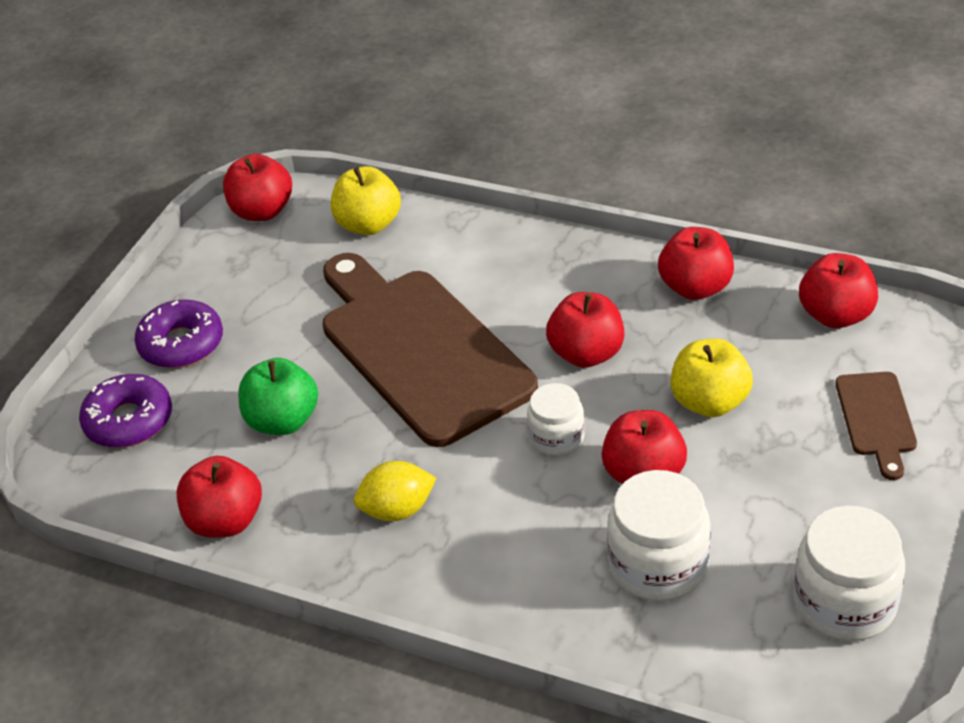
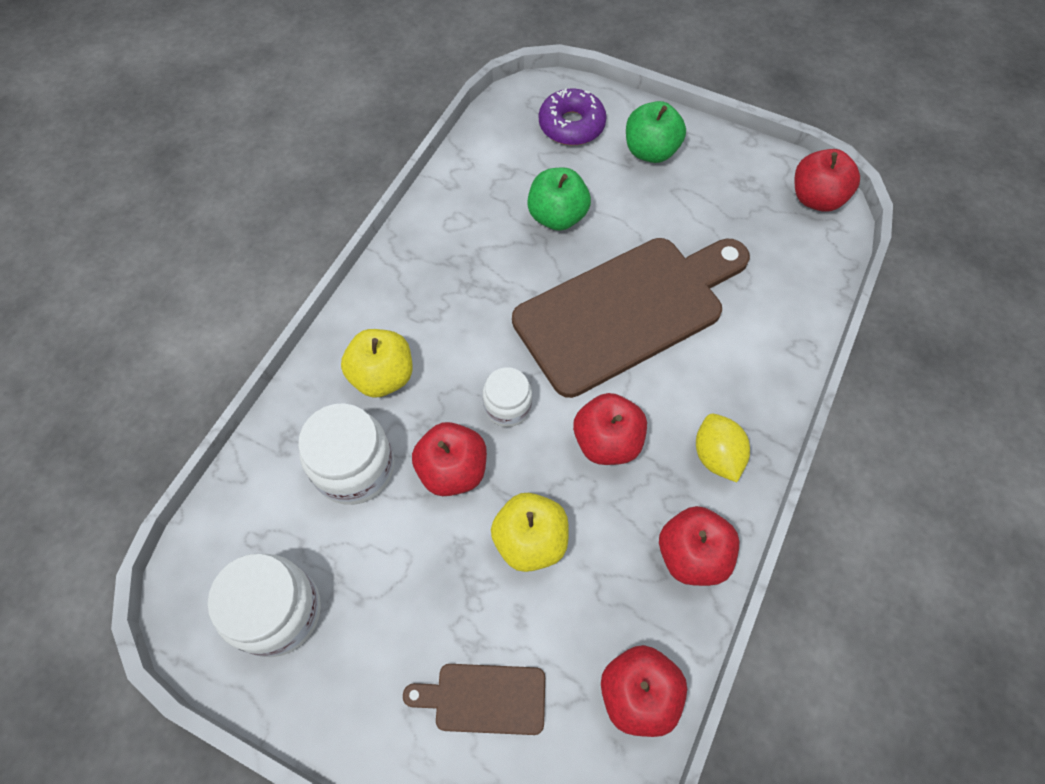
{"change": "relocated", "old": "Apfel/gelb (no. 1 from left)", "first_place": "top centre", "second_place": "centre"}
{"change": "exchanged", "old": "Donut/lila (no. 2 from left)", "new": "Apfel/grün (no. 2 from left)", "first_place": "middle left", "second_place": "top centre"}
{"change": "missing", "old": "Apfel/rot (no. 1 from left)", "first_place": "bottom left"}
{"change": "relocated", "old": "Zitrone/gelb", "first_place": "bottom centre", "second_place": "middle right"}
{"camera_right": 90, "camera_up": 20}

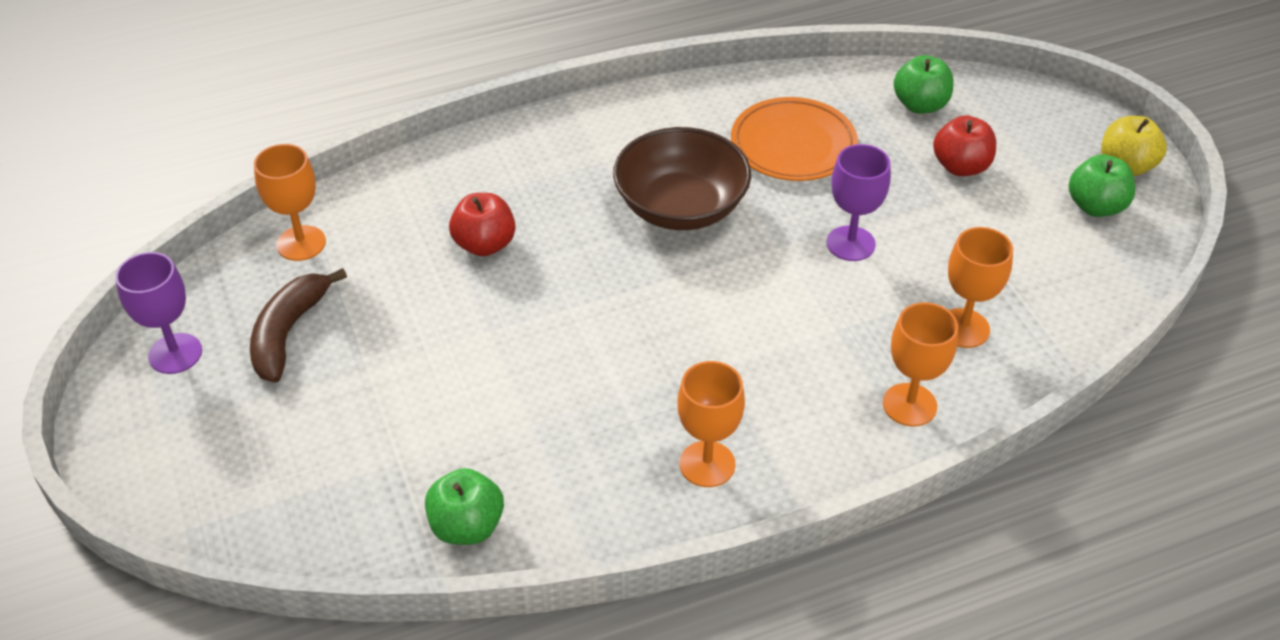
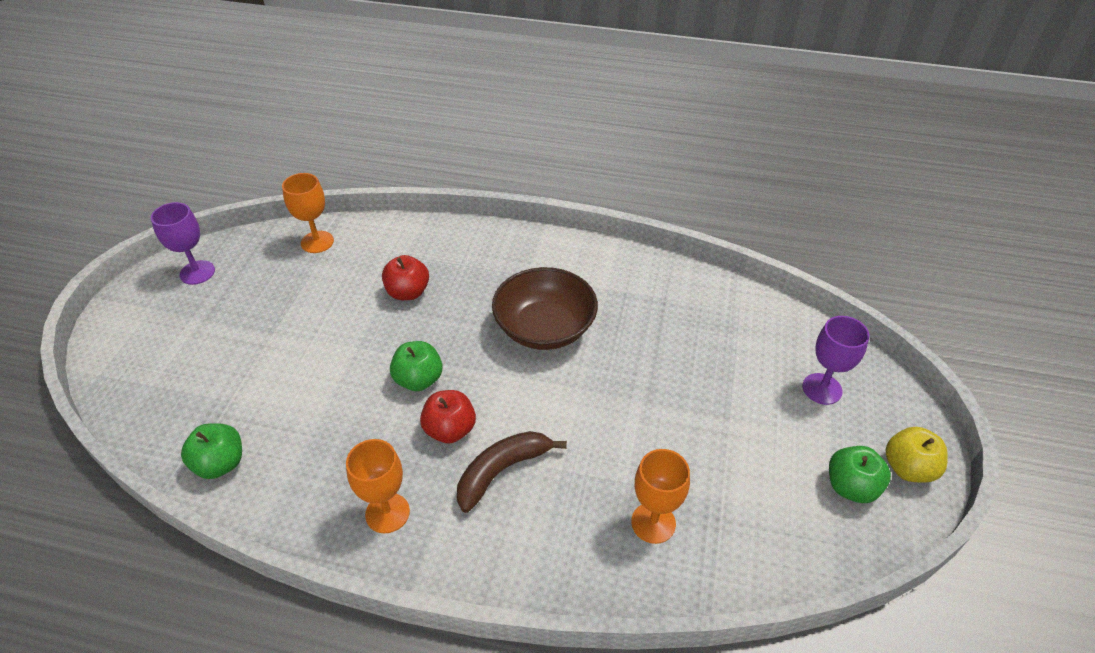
{"change": "relocated", "old": "Apfel/grün (no. 2 from left)", "first_place": "top right", "second_place": "centre"}
{"change": "missing", "old": "Teller/orange", "first_place": "top centre"}
{"change": "relocated", "old": "Apfel/rot (no. 2 from left)", "first_place": "top right", "second_place": "centre"}
{"change": "relocated", "old": "Kelch/lila (no. 2 from left)", "first_place": "top right", "second_place": "middle right"}
{"change": "relocated", "old": "Banane/braun", "first_place": "middle left", "second_place": "bottom centre"}
{"change": "missing", "old": "Kelch/orange (no. 3 from left)", "first_place": "middle right"}
{"camera_right": 35, "camera_up": 0}

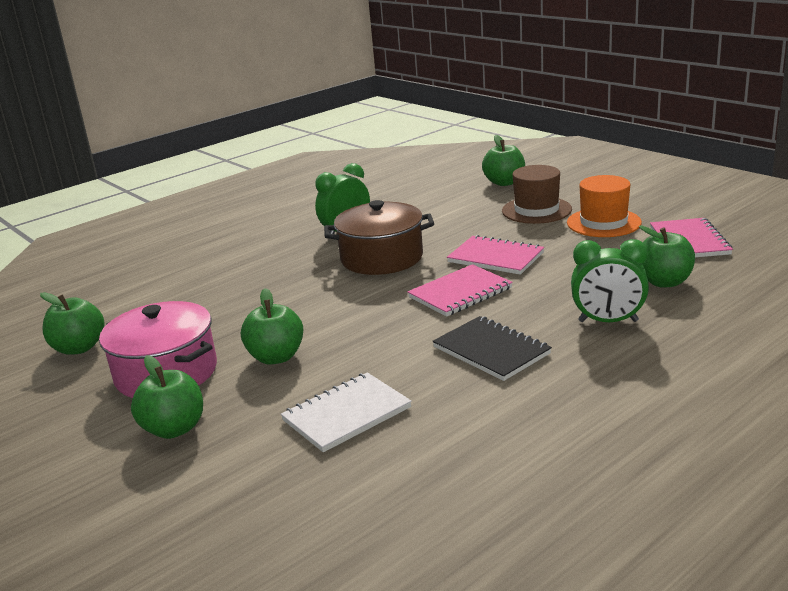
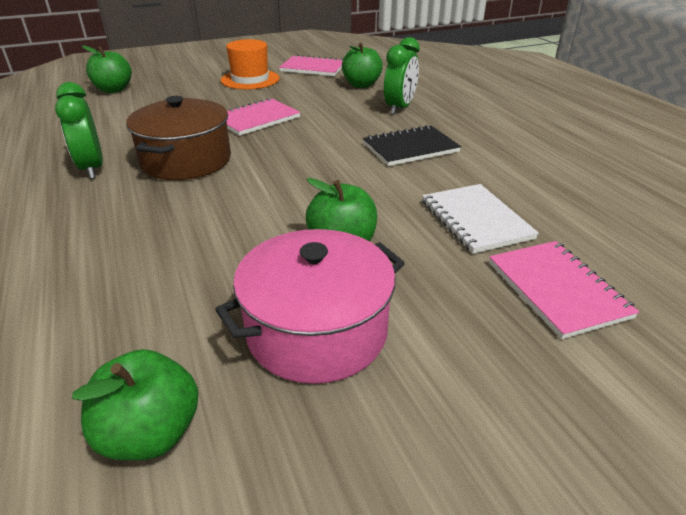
{"change": "missing", "old": "Hut/braun", "first_place": "top right"}
{"change": "relocated", "old": "Notizbuch/rosa (no. 1 from left in the first image)", "new": "Notizbuch/rosa (no. 3 from left)", "first_place": "centre", "second_place": "middle right"}
{"change": "missing", "old": "Apfel/grün (no. 2 from left)", "first_place": "bottom left"}
{"camera_right": -75, "camera_up": 10}

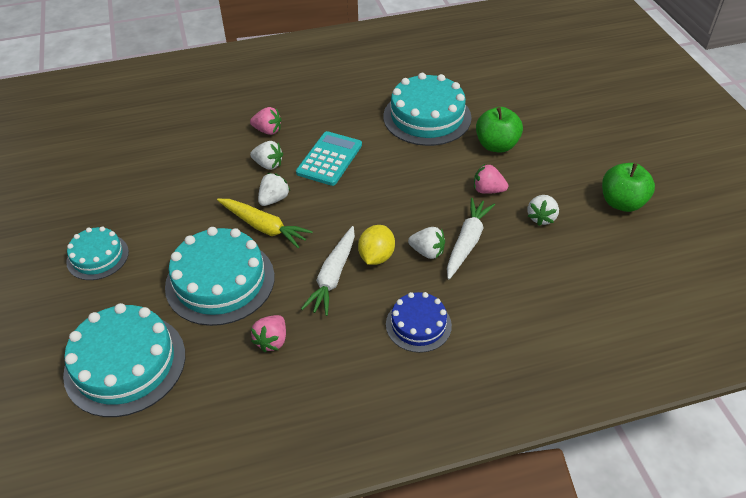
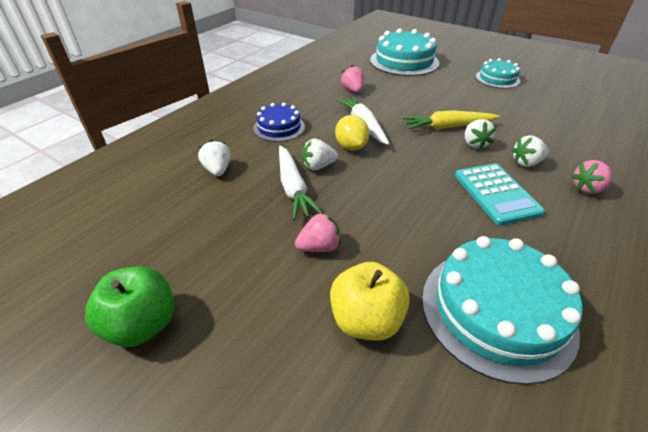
{"change": "colour", "old": "Apfel/grün (no. 1 from left)", "new": "Apfel/gelb", "first_place": "top right", "second_place": "bottom centre"}
{"change": "relocated", "old": "Erdbeere/weiß (no. 4 from left in the first image)", "new": "Erdbeere/weiß (no. 1 from left)", "first_place": "middle right", "second_place": "middle left"}
{"change": "missing", "old": "Kuchen/türkis (no. 3 from left)", "first_place": "middle left"}
{"camera_right": 140, "camera_up": -5}

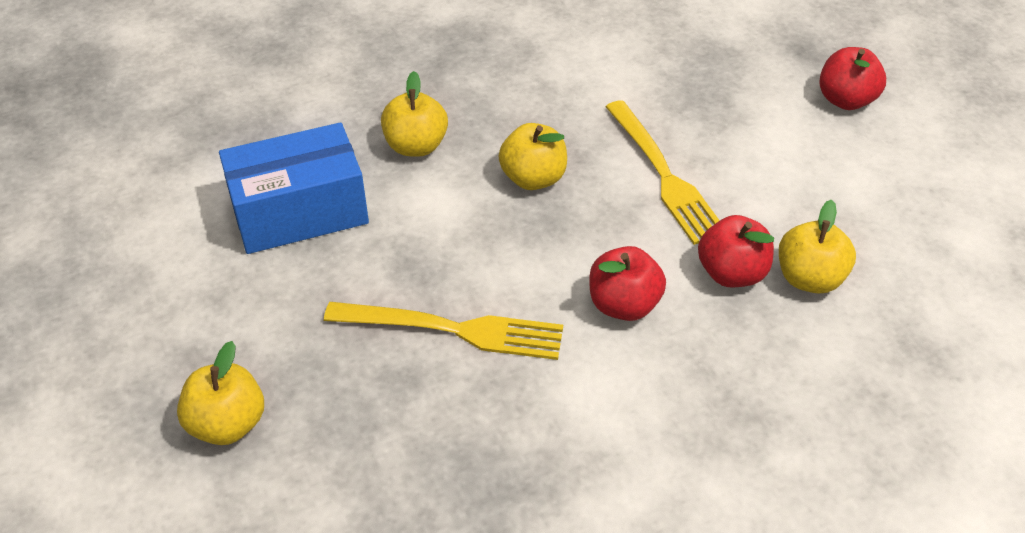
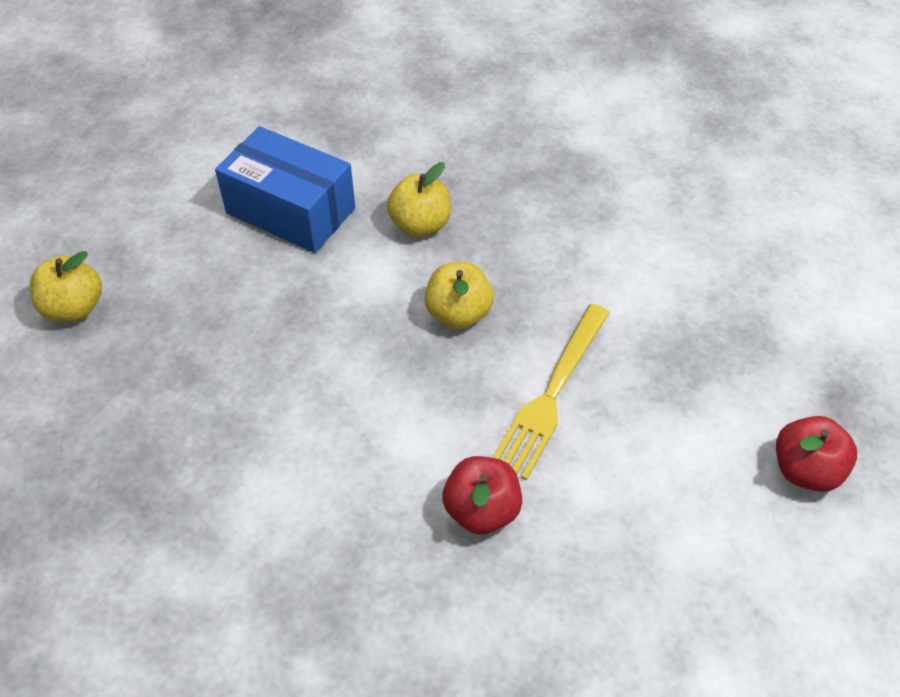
{"change": "missing", "old": "Apfel/gelb (no. 4 from left)", "first_place": "middle right"}
{"change": "missing", "old": "Apfel/rot (no. 1 from left)", "first_place": "centre"}
{"change": "missing", "old": "Gabel/gelb (no. 1 from left)", "first_place": "centre"}
{"camera_right": 50, "camera_up": 5}

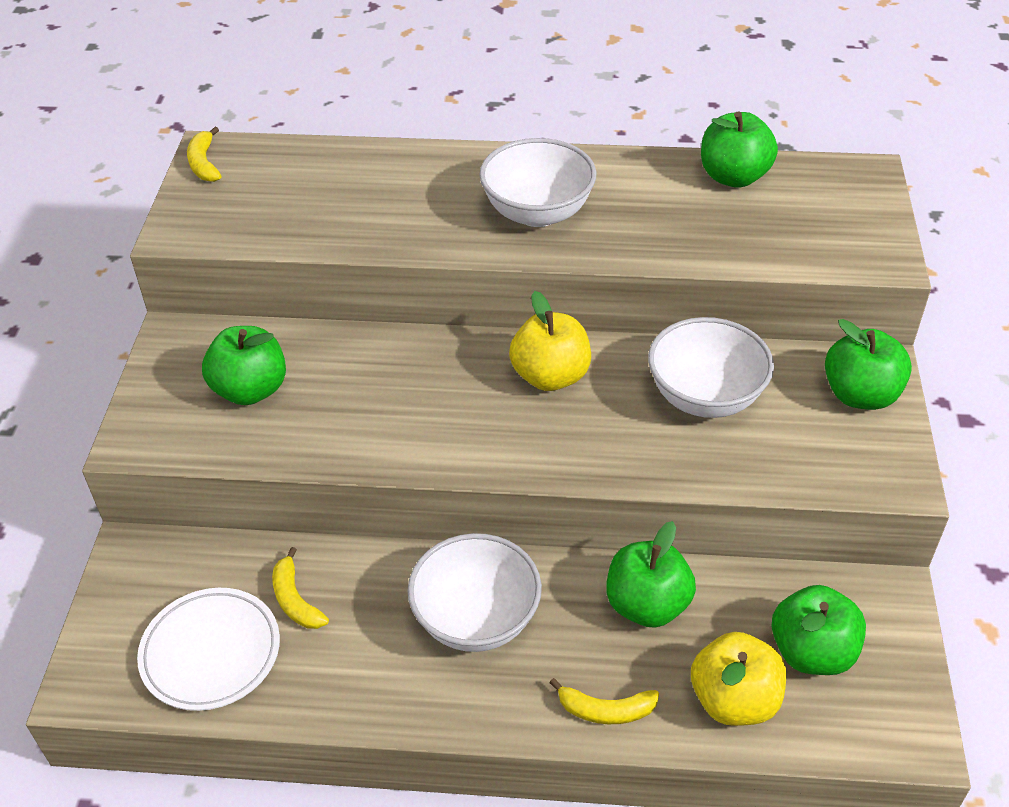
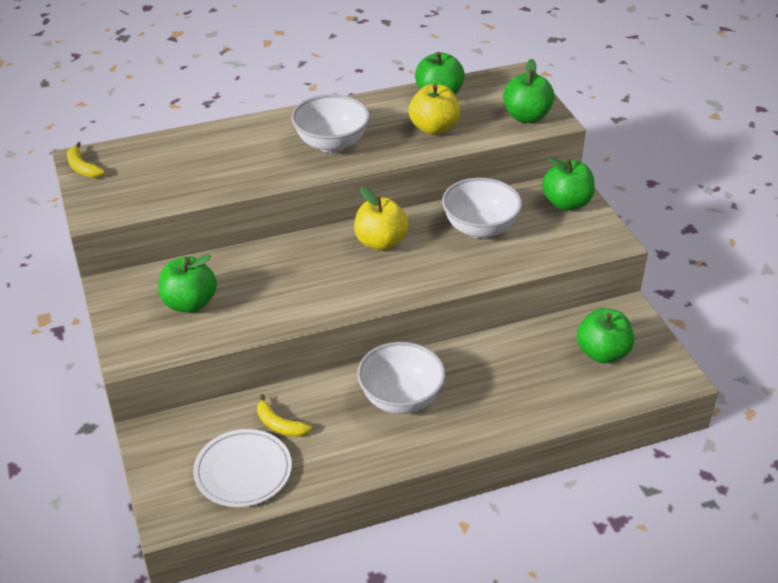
{"change": "relocated", "old": "Apfel/grün (no. 2 from left in the first image)", "new": "Apfel/grün (no. 3 from left)", "first_place": "bottom centre", "second_place": "top right"}
{"change": "relocated", "old": "Apfel/gelb (no. 2 from left)", "first_place": "bottom right", "second_place": "top centre"}
{"change": "missing", "old": "Banane/gelb (no. 3 from left)", "first_place": "bottom centre"}
{"camera_right": -25, "camera_up": -5}

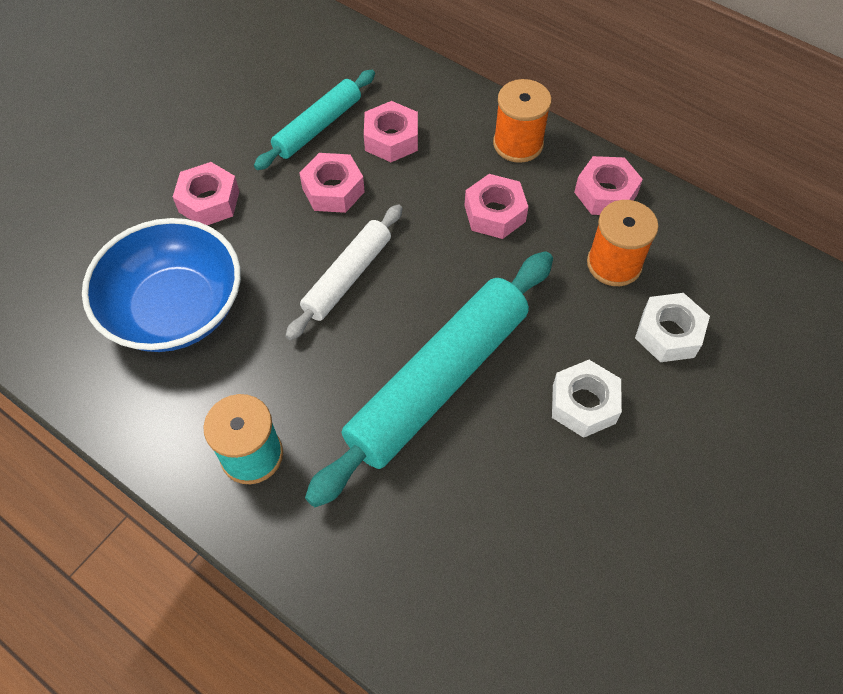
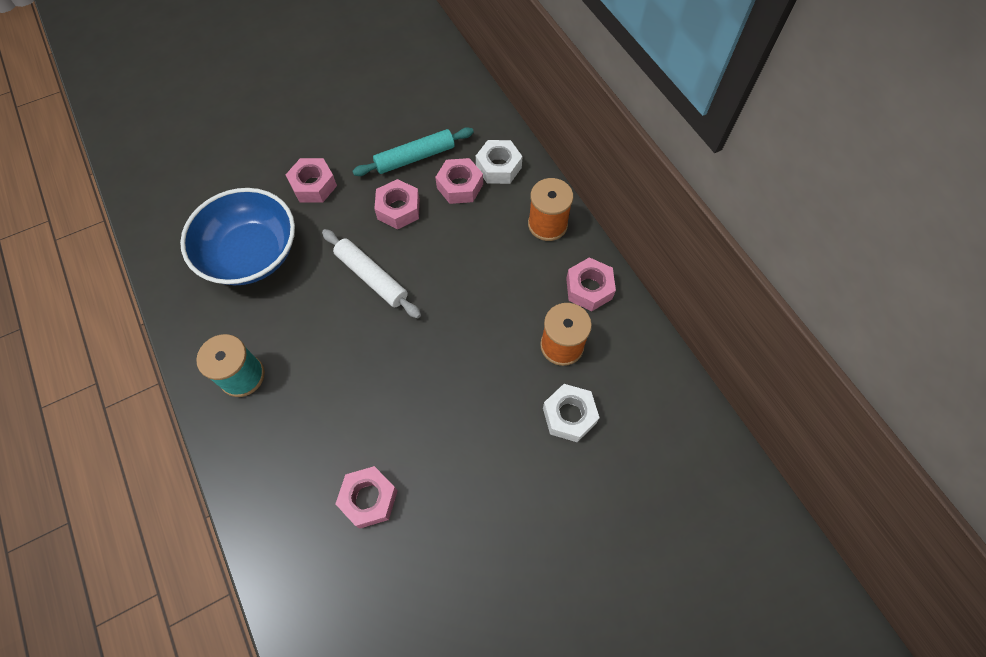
{"change": "relocated", "old": "Sechskantmutter/rosa (no. 4 from left in the first image)", "new": "Sechskantmutter/rosa (no. 2 from left)", "first_place": "top centre", "second_place": "bottom centre"}
{"change": "spun", "old": "Nudelholz/weiß", "first_place": "centre", "second_place": "centre", "degrees": 75}
{"change": "missing", "old": "Nudelholz/türkis (no. 2 from left)", "first_place": "centre"}
{"change": "relocated", "old": "Sechskantmutter/weiß (no. 1 from left)", "first_place": "middle right", "second_place": "top centre"}
{"camera_right": 25, "camera_up": 5}

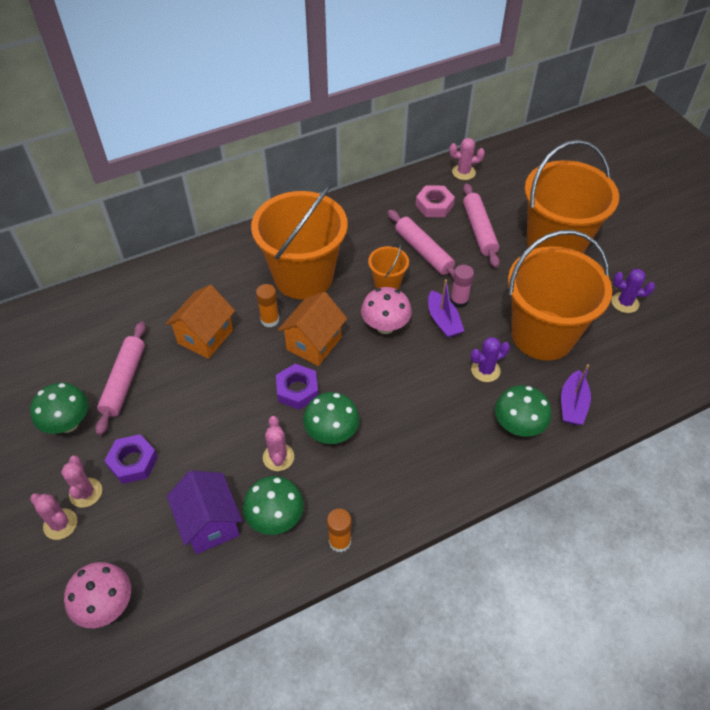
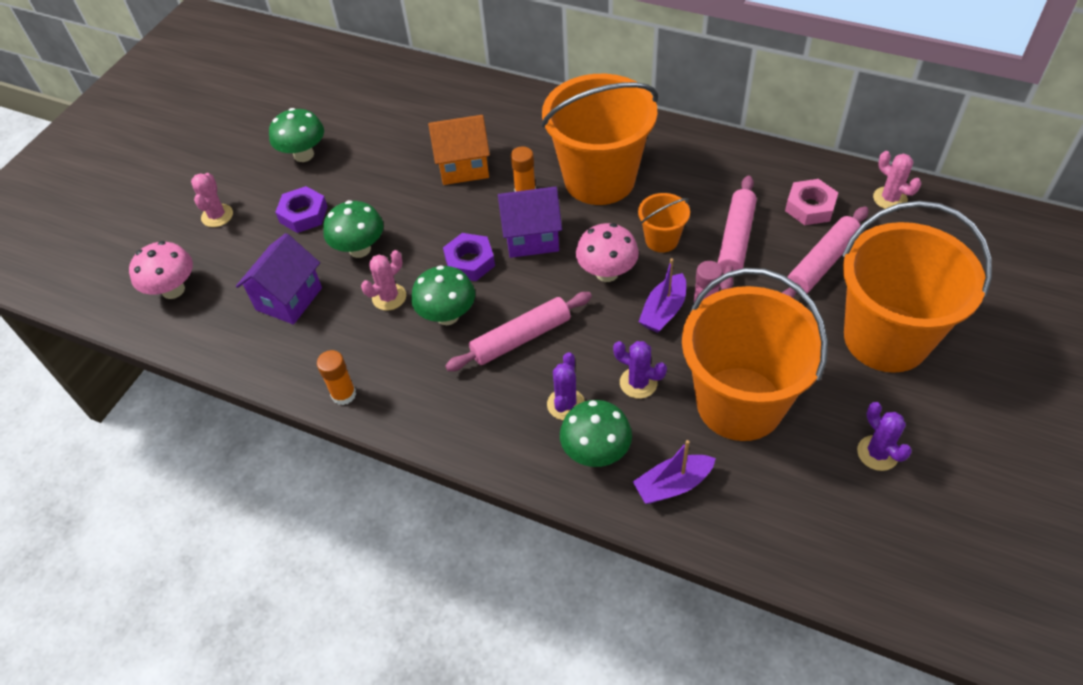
{"change": "colour", "old": "Haus/orange (no. 2 from left)", "new": "Haus/lila (no. 2 from left)", "first_place": "centre", "second_place": "top centre"}
{"change": "relocated", "old": "Nudelholz/rosa (no. 1 from left)", "first_place": "middle left", "second_place": "centre"}
{"change": "missing", "old": "Kaktus/rosa (no. 2 from left)", "first_place": "bottom left"}
{"change": "relocated", "old": "Pilz/grün (no. 2 from left)", "first_place": "bottom centre", "second_place": "middle left"}
{"change": "appeared", "new": "Kaktus/lila (no. 1 from left)", "second_place": "centre"}
{"camera_right": 55, "camera_up": 0}

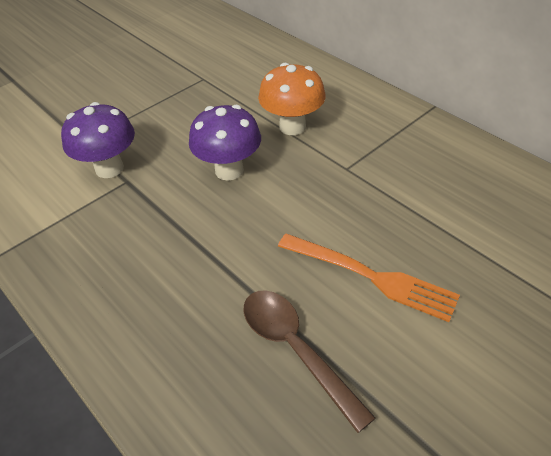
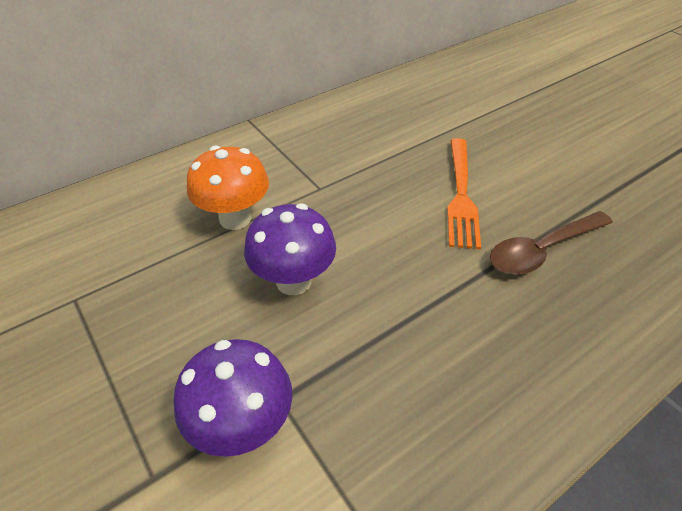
{"change": "spun", "old": "Gabel/orange", "first_place": "middle right", "second_place": "middle right", "degrees": 150}
{"camera_right": -85, "camera_up": 0}

